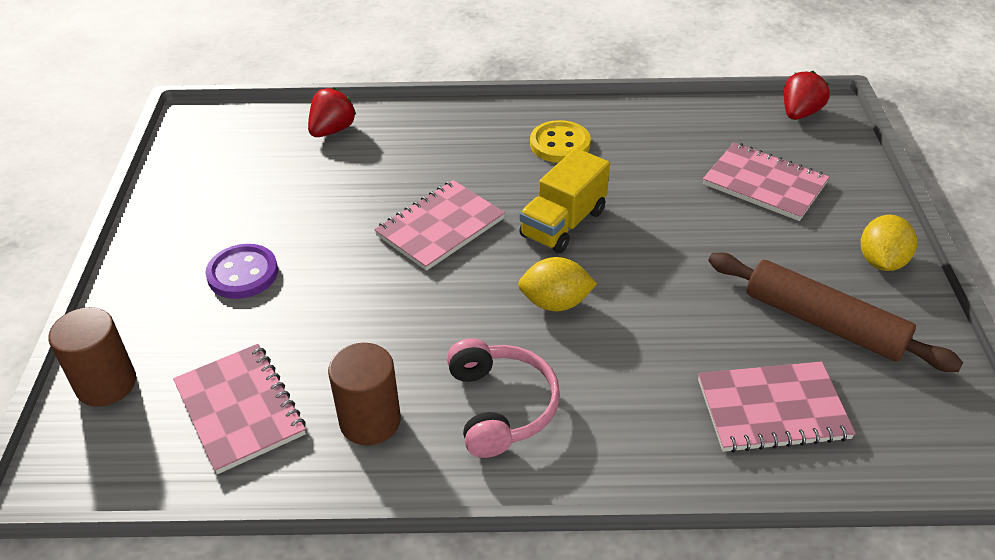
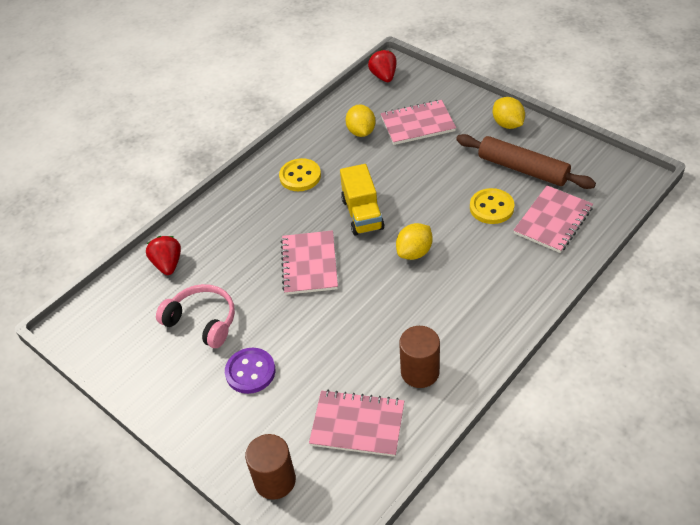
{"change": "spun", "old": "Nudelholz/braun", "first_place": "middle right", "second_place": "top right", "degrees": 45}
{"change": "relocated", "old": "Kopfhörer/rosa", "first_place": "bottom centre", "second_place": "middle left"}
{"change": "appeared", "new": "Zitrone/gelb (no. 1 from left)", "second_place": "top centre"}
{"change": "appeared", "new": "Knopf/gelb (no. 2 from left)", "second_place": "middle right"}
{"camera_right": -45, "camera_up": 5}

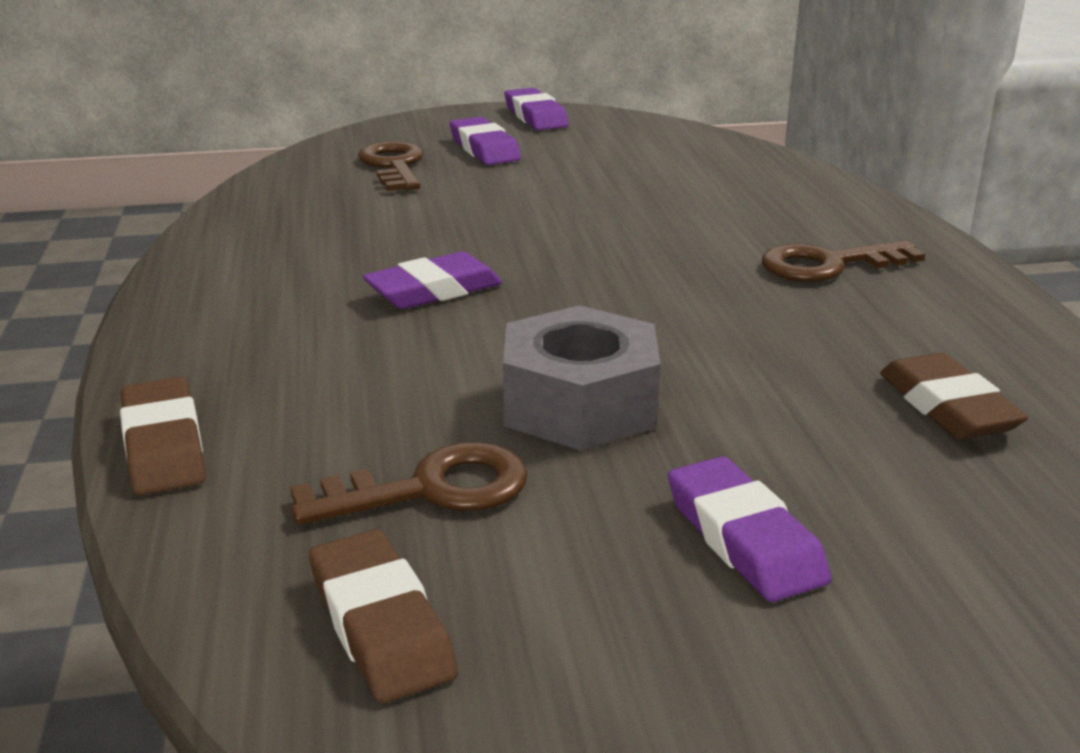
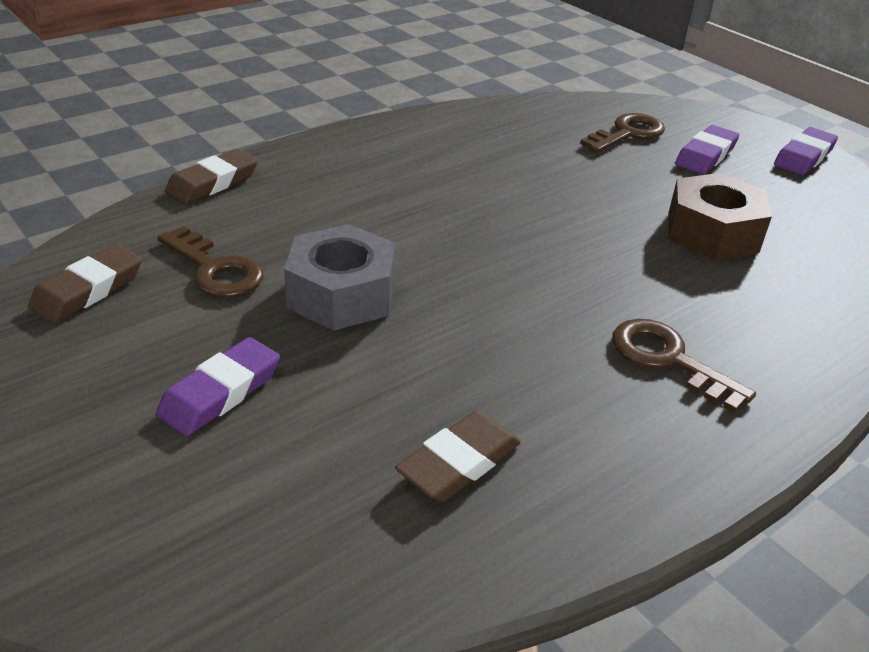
{"change": "missing", "old": "Radiergummi/lila (no. 1 from left)", "first_place": "centre"}
{"change": "appeared", "new": "Sechskantmutter/braun", "second_place": "top right"}
{"camera_right": 60, "camera_up": 10}

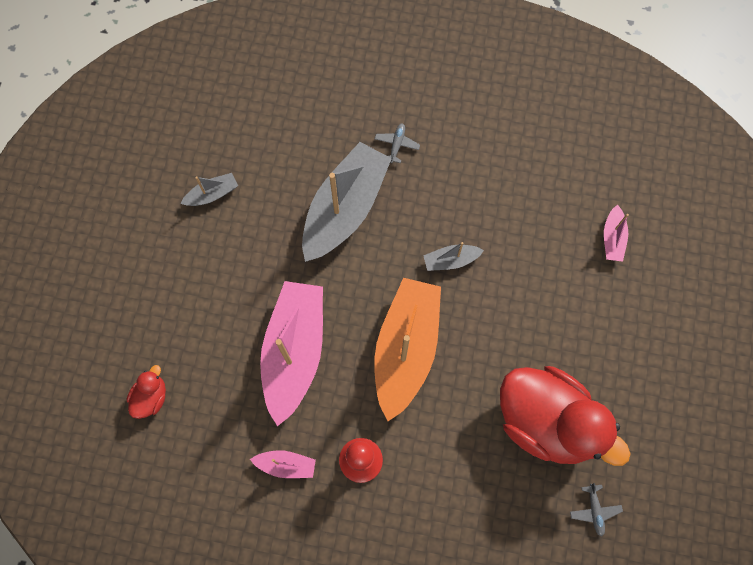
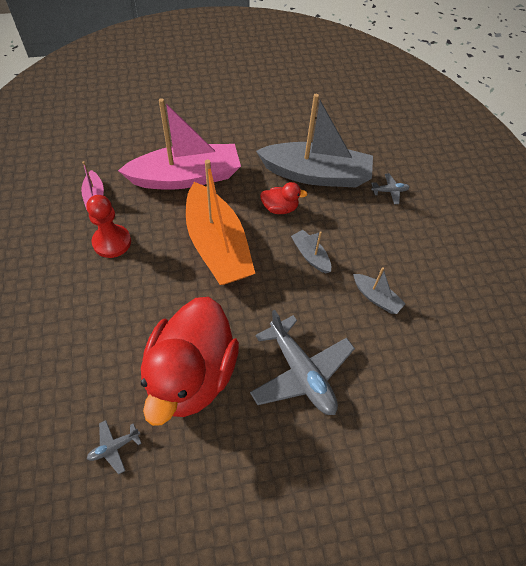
{"change": "relocated", "old": "Boot/grau (no. 1 from left in the first image)", "new": "Boot/grau (no. 3 from left)", "first_place": "middle left", "second_place": "middle right"}
{"change": "missing", "old": "Boot/rosa (no. 3 from left)", "first_place": "middle right"}
{"change": "spun", "old": "Boot/orange", "first_place": "centre", "second_place": "centre", "degrees": 75}
{"change": "relocated", "old": "Ente/rot (no. 1 from left in the first image)", "new": "Ente/rot (no. 2 from left)", "first_place": "bottom left", "second_place": "centre"}
{"change": "appeared", "new": "Flugzeug/grau (no. 2 from left)", "second_place": "centre"}
{"camera_right": 65, "camera_up": -15}

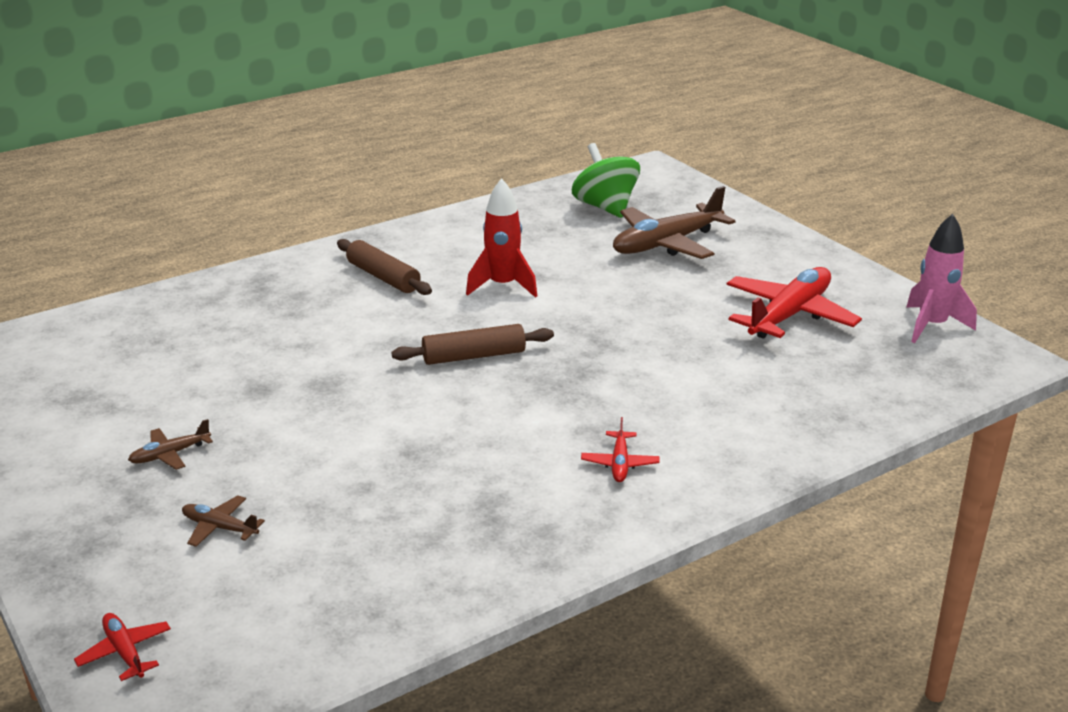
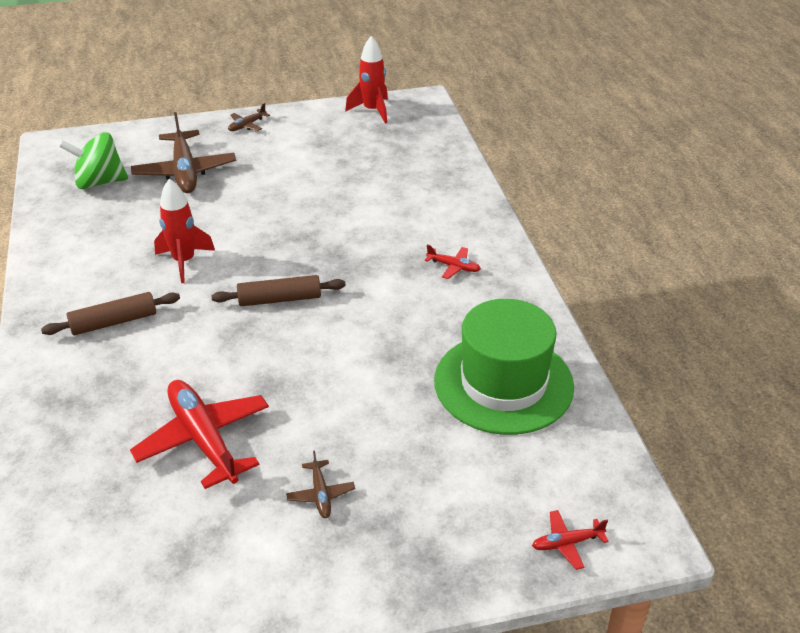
{"change": "colour", "old": "Rakete/rosa", "new": "Rakete/rot (no. 2 from left)", "first_place": "middle right", "second_place": "top centre"}
{"change": "relocated", "old": "Flugzeug/rot (no. 3 from left in the first image)", "new": "Flugzeug/rot (no. 1 from left)", "first_place": "middle right", "second_place": "bottom left"}
{"change": "spun", "old": "Nudelholz/braun (no. 2 from left)", "first_place": "centre", "second_place": "centre", "degrees": 75}
{"change": "relocated", "old": "Flugzeug/braun (no. 2 from left)", "first_place": "bottom left", "second_place": "top left"}
{"change": "appeared", "new": "Hut/grün", "second_place": "centre"}
{"camera_right": -70, "camera_up": 10}

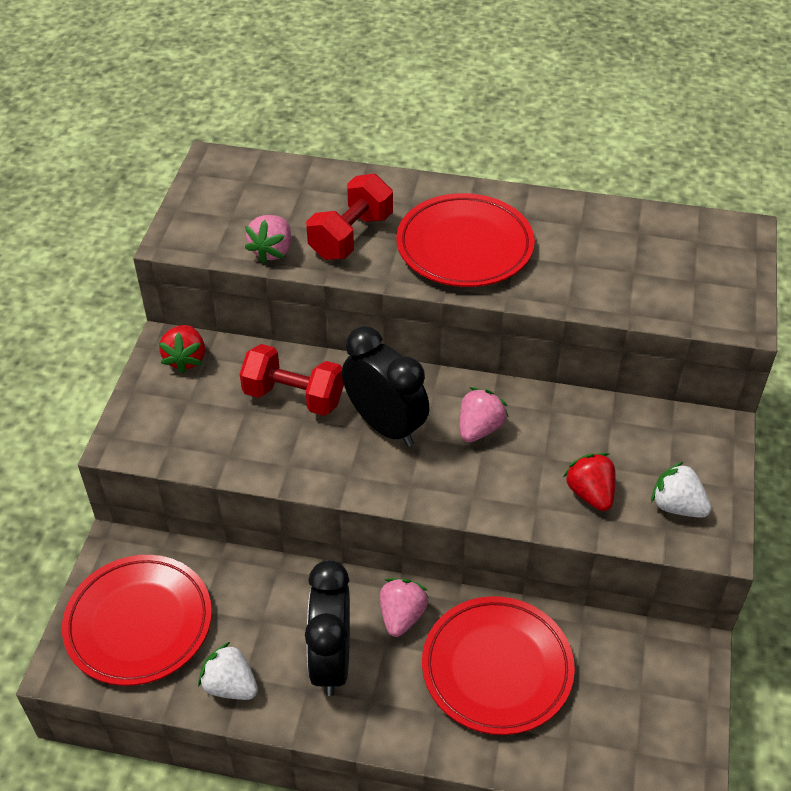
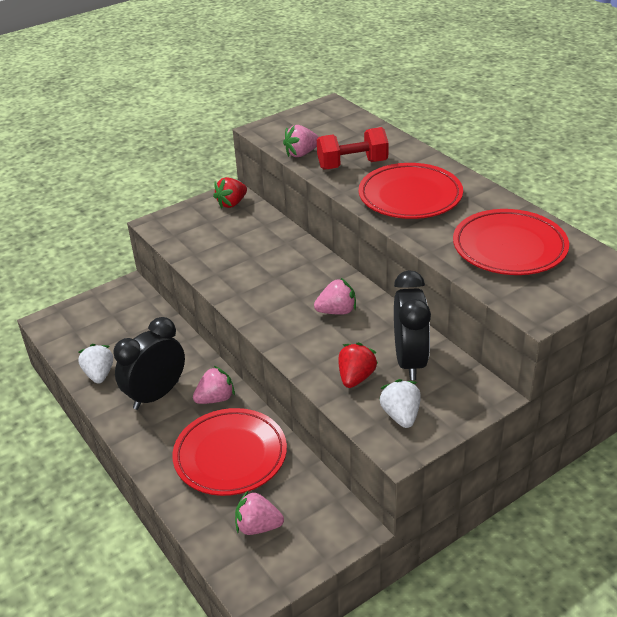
{"change": "relocated", "old": "Wecker/schwarz (no. 2 from left)", "first_place": "centre", "second_place": "middle right"}
{"change": "missing", "old": "Hantel/rot (no. 1 from left)", "first_place": "centre"}
{"change": "relocated", "old": "Teller/rot (no. 1 from left in the first image)", "new": "Teller/rot (no. 3 from left)", "first_place": "bottom left", "second_place": "middle right"}
{"change": "appeared", "new": "Erdbeere/rosa (no. 2 from left)", "second_place": "bottom centre"}
{"camera_right": 45, "camera_up": -10}

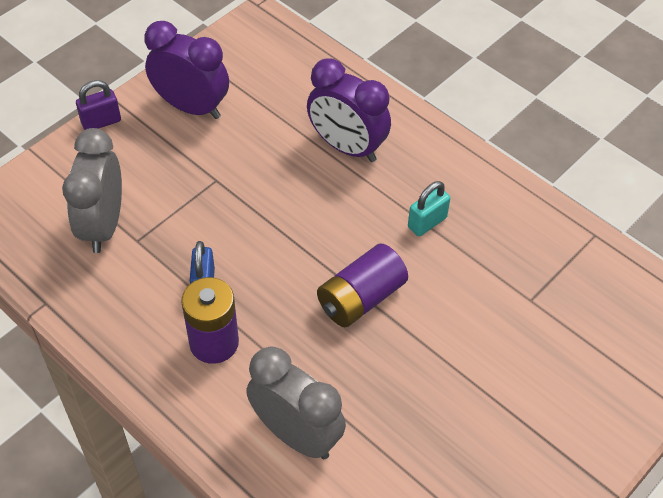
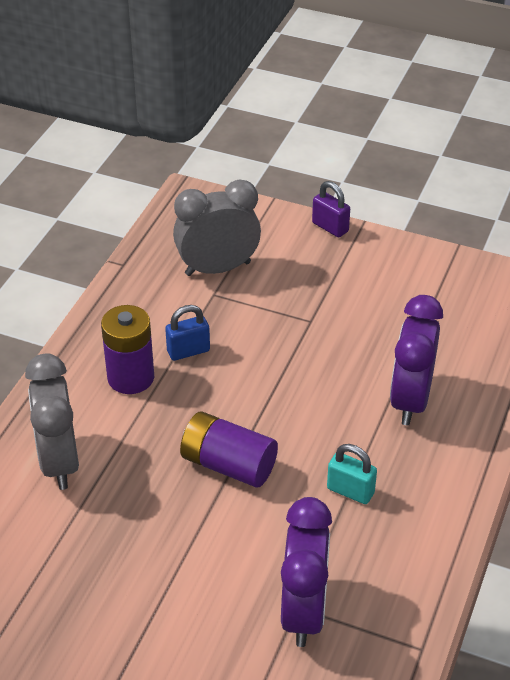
{"change": "relocated", "old": "Wecker/lila (no. 1 from left)", "first_place": "top left", "second_place": "bottom centre"}
{"change": "spun", "old": "Wecker/grau (no. 2 from left in the first image)", "first_place": "bottom centre", "second_place": "middle left", "degrees": 150}
{"camera_right": 70, "camera_up": -10}

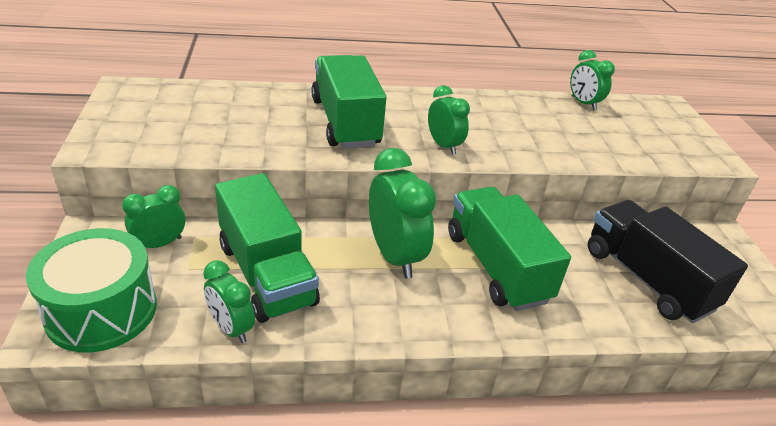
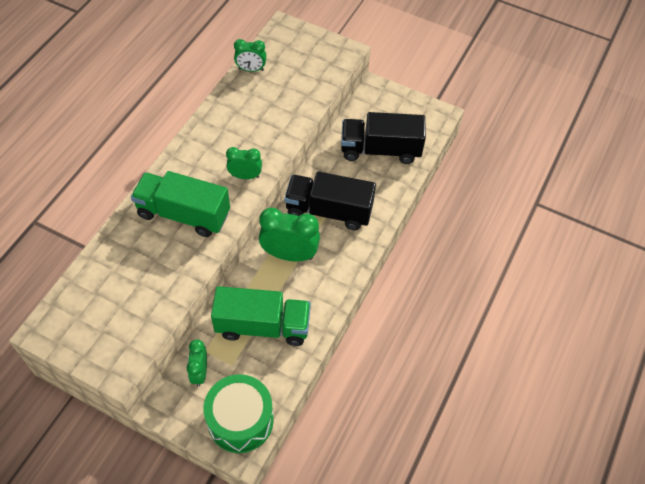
{"change": "colour", "old": "Lastwagen/grün (no. 3 from left)", "new": "Lastwagen/schwarz (no. 1 from left)", "first_place": "centre", "second_place": "centre"}
{"change": "missing", "old": "Wecker/grün (no. 2 from left)", "first_place": "bottom left"}
{"camera_right": -55, "camera_up": 20}

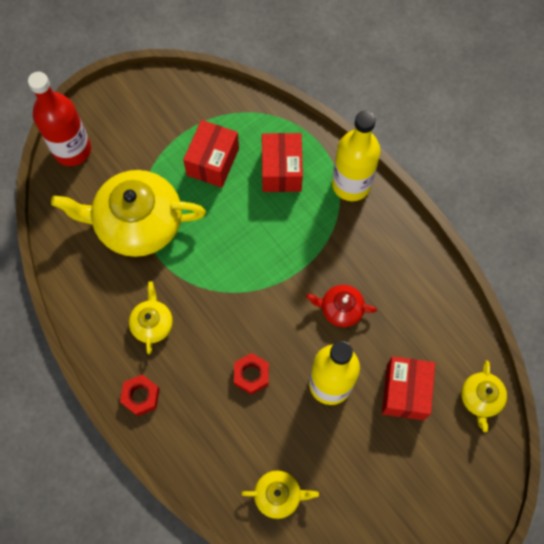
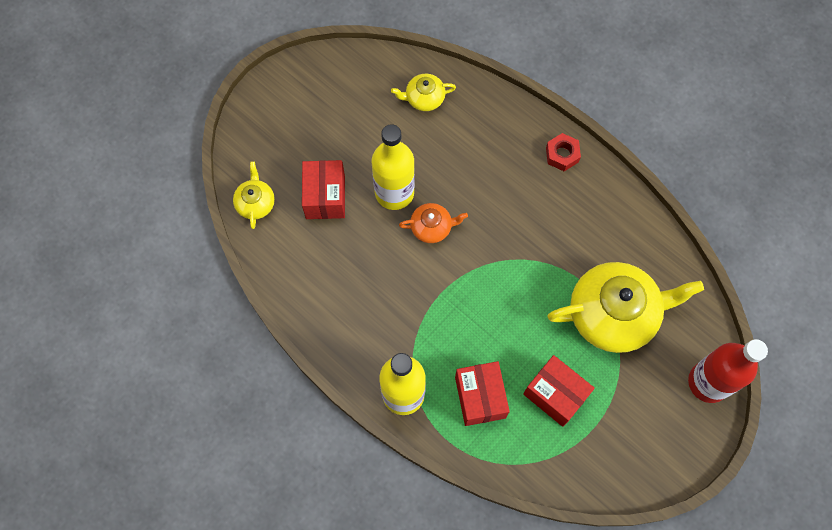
{"change": "spun", "old": "Schachtel/rot (no. 1 from left in the first image)", "first_place": "top centre", "second_place": "bottom right", "degrees": -60}
{"change": "missing", "old": "Teekanne/gelb (no. 2 from left)", "first_place": "middle left"}
{"change": "missing", "old": "Teekanne/rot", "first_place": "centre"}
{"change": "missing", "old": "Sechskantmutter/rot (no. 2 from left)", "first_place": "bottom centre"}
{"change": "appeared", "new": "Teekanne/orange", "second_place": "centre"}
{"camera_right": 170, "camera_up": 0}

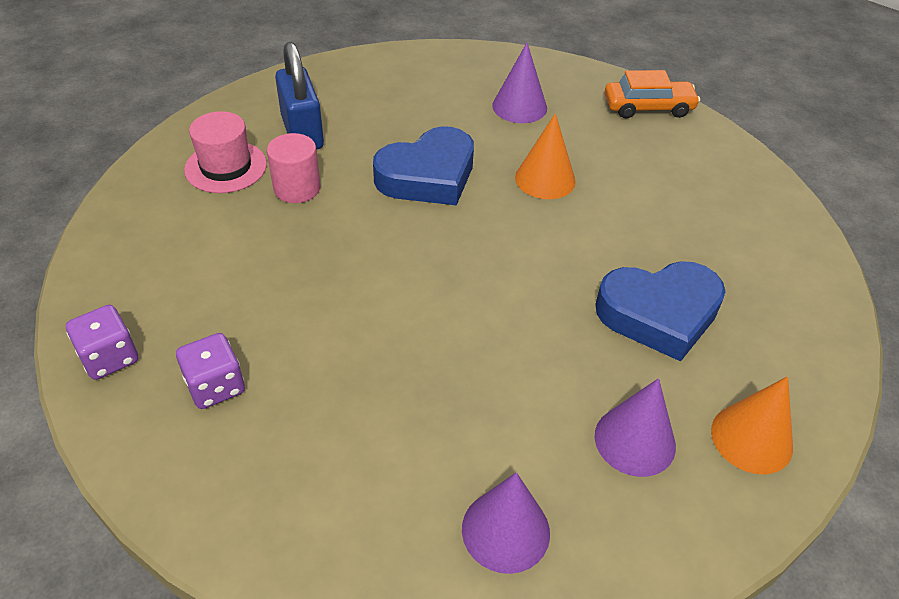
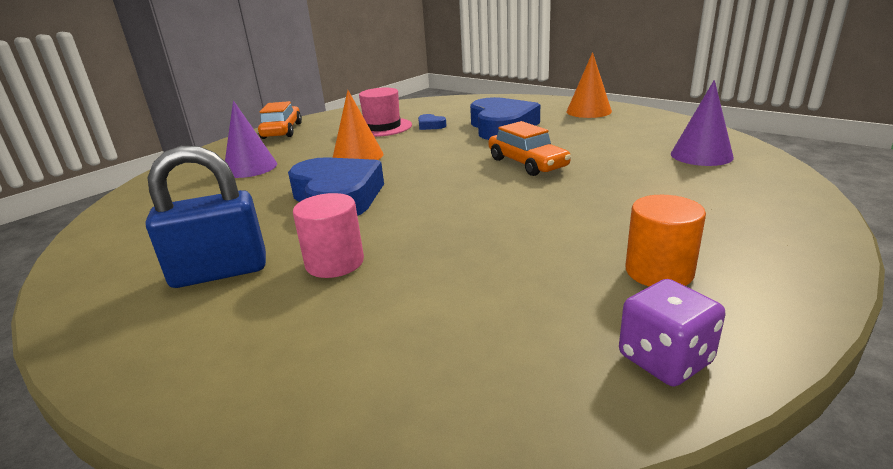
{"change": "relocated", "old": "Hut/rosa", "first_place": "top left", "second_place": "top centre"}
{"change": "exchanged", "old": "Spielwürfel/lila (no. 2 from left)", "new": "Vollzylinder/orange", "first_place": "middle left", "second_place": "middle right"}
{"change": "missing", "old": "Kegel/lila (no. 3 from left)", "first_place": "bottom right"}
{"change": "appeared", "new": "Herz/blau (no. 2 from left)", "second_place": "top centre"}
{"change": "appeared", "new": "Auto/orange (no. 2 from left)", "second_place": "top centre"}
{"camera_right": -85, "camera_up": -20}

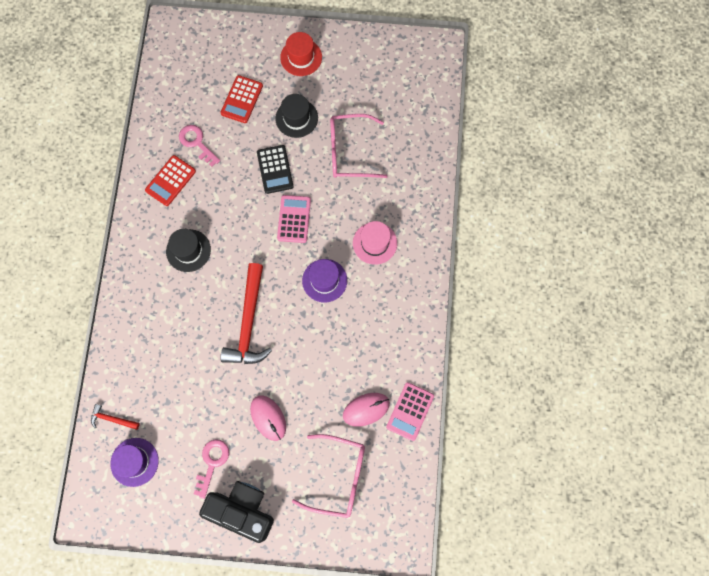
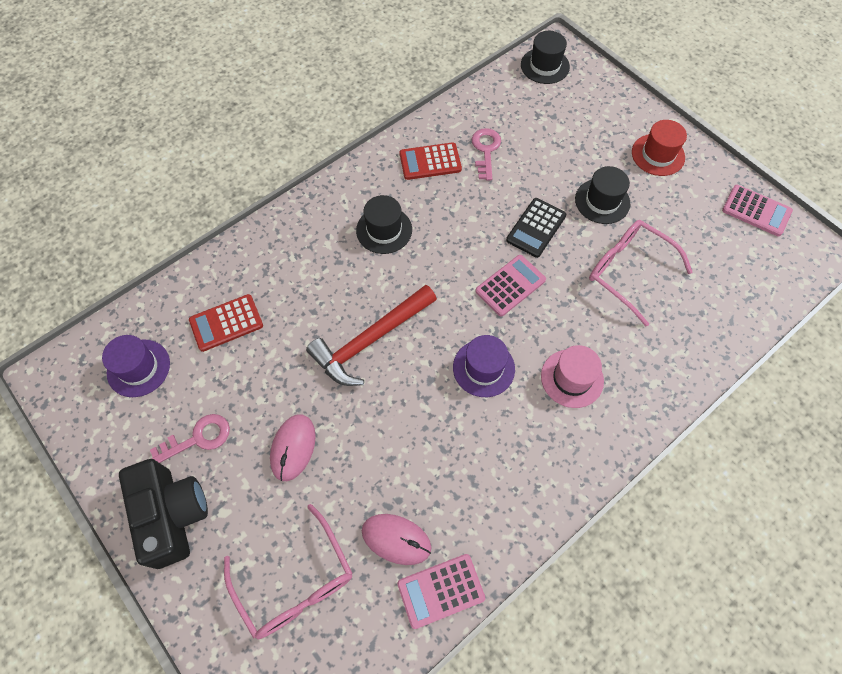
{"change": "relocated", "old": "Taschenrechner/rot (no. 2 from left in the first image)", "new": "Taschenrechner/rot (no. 1 from left)", "first_place": "top centre", "second_place": "middle left"}
{"change": "missing", "old": "Hammer/rot (no. 1 from left)", "first_place": "bottom left"}
{"change": "appeared", "new": "Hut/schwarz (no. 2 from left)", "second_place": "top centre"}
{"change": "appeared", "new": "Taschenrechner/rosa (no. 3 from left)", "second_place": "top right"}
{"camera_right": 45, "camera_up": -10}

